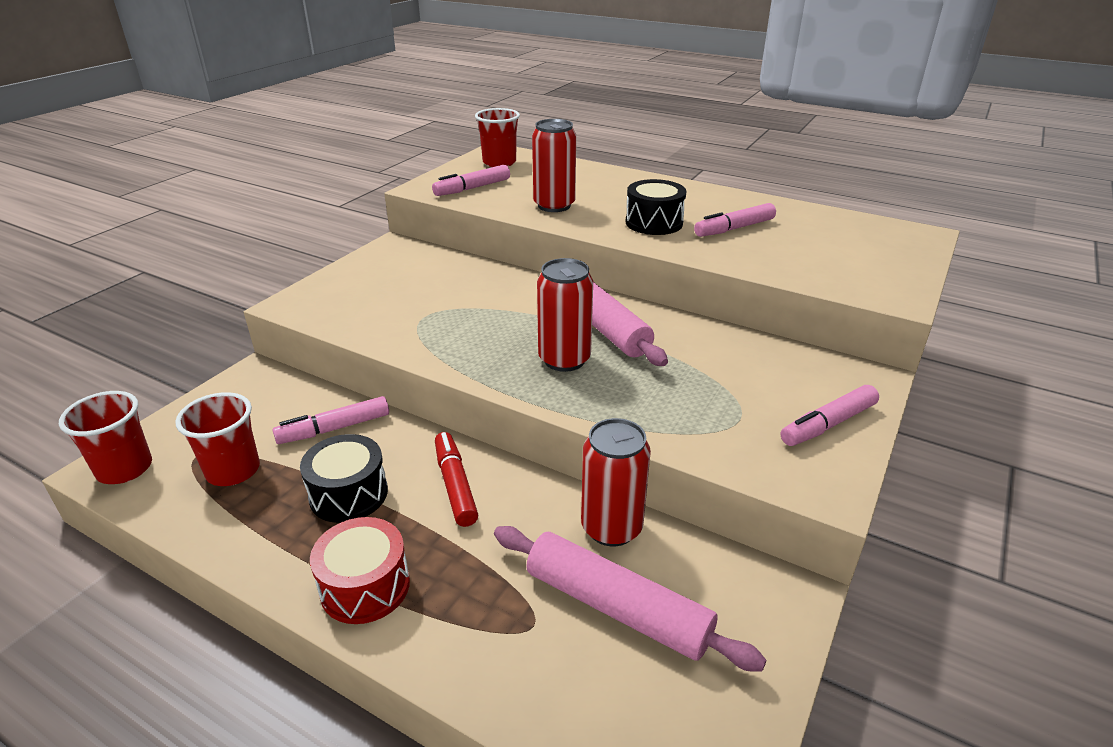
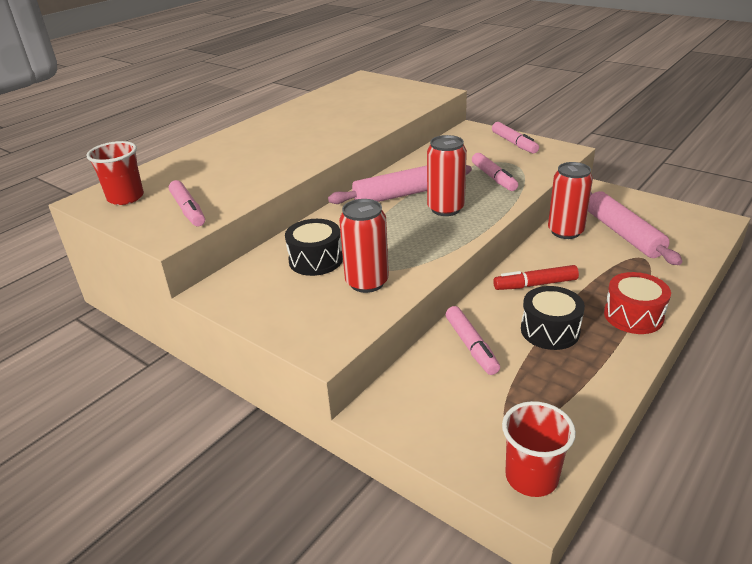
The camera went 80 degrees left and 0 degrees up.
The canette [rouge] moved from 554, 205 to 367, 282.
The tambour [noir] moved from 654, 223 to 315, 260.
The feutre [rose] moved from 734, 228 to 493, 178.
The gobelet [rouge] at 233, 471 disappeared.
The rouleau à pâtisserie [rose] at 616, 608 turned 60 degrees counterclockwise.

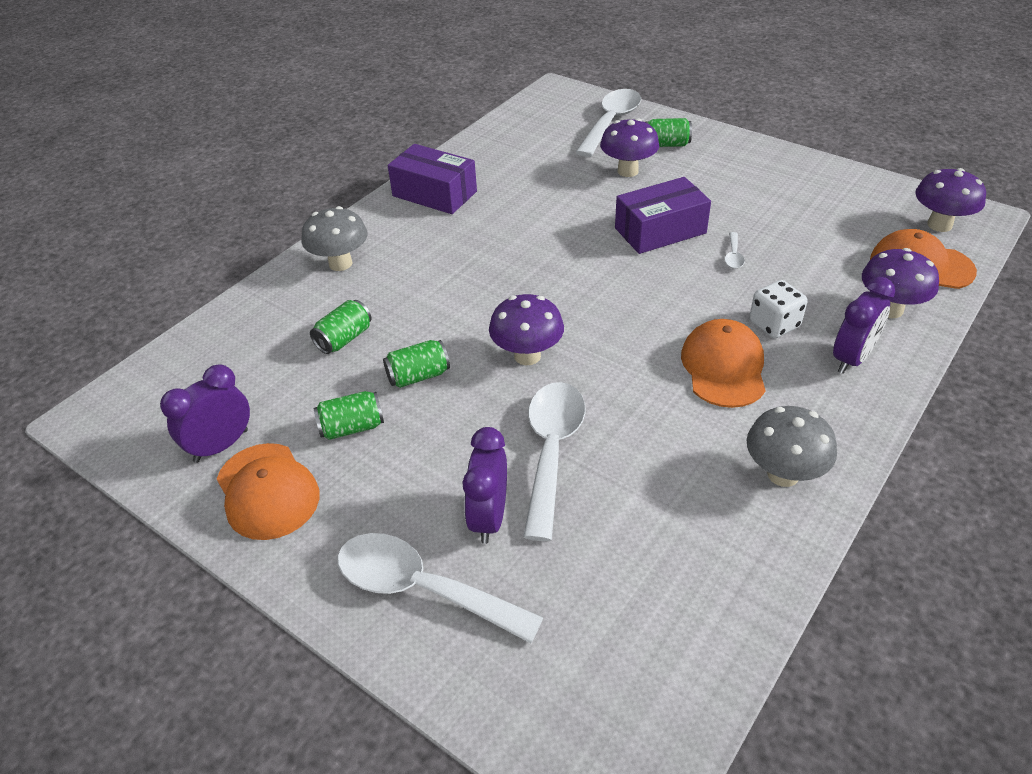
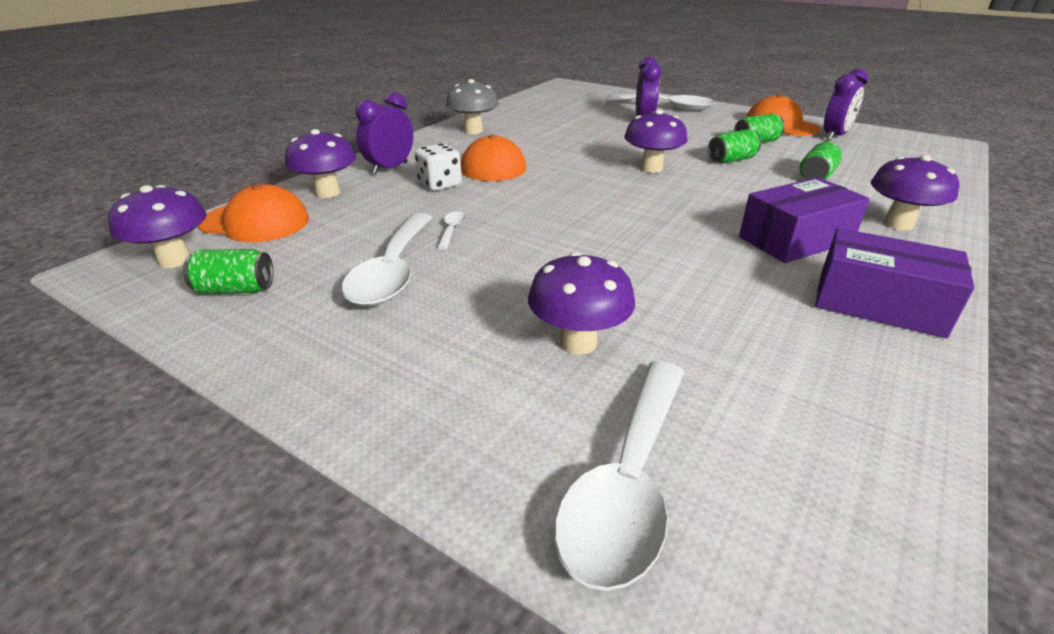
The camera went 175 degrees right and 10 degrees down.
The canette [vert] moved from 666, 144 to 235, 289.
The boîte [violet] moved from 660, 230 to 795, 239.
The champignon [gris] at 340, 263 became the champignon [violet] at 898, 224.
The cuillère [blanc] moved from 551, 451 to 393, 271.

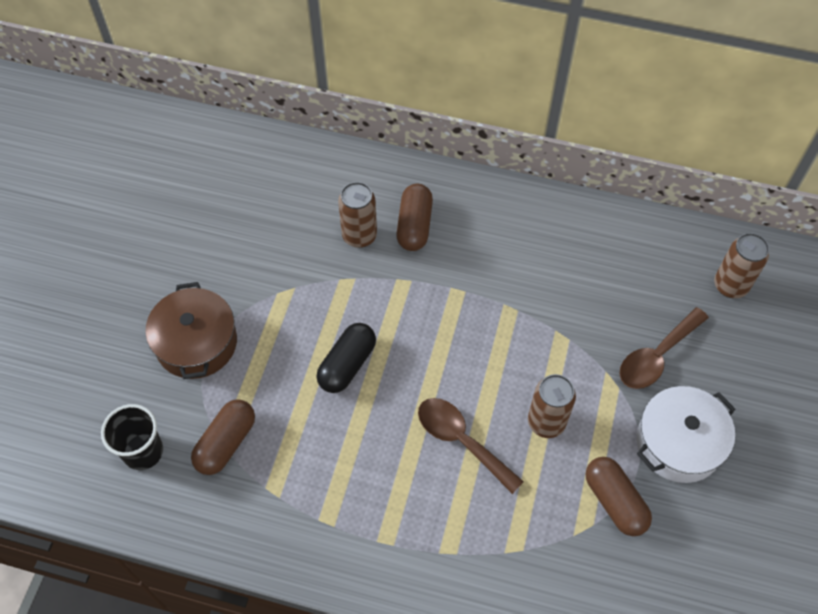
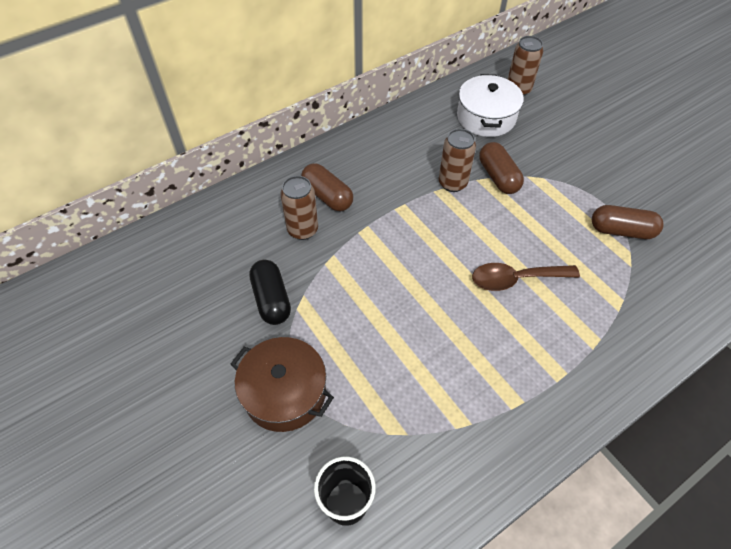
The camera went 50 degrees left and 5 degrees down.
The cuillère [marron] at 657, 356 disappeared.
The gélule [noir] moved from 347, 364 to 271, 299.
The canette [marron] moved from 546, 422 to 452, 183.
The marmite [blanc] moved from 678, 443 to 486, 117.
The gélule [marron] moved from 226, 443 to 498, 177.

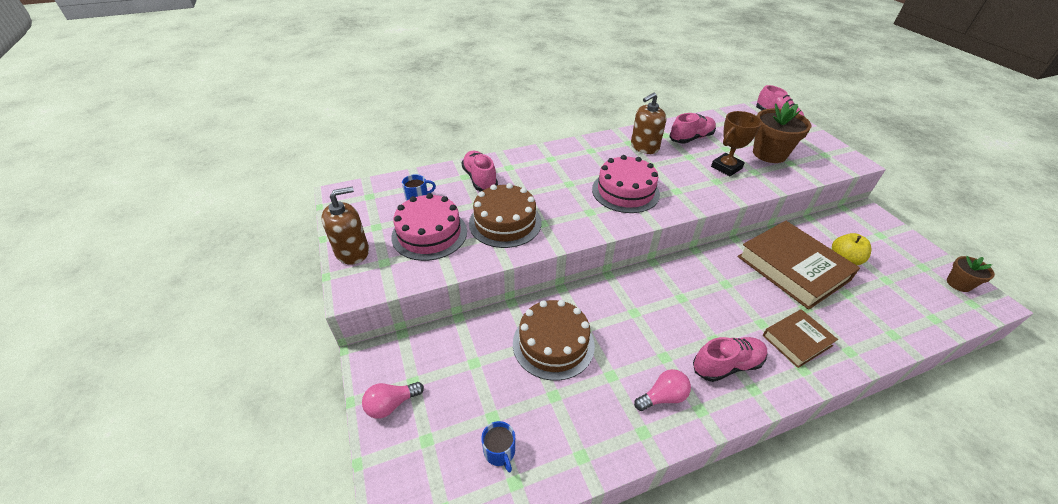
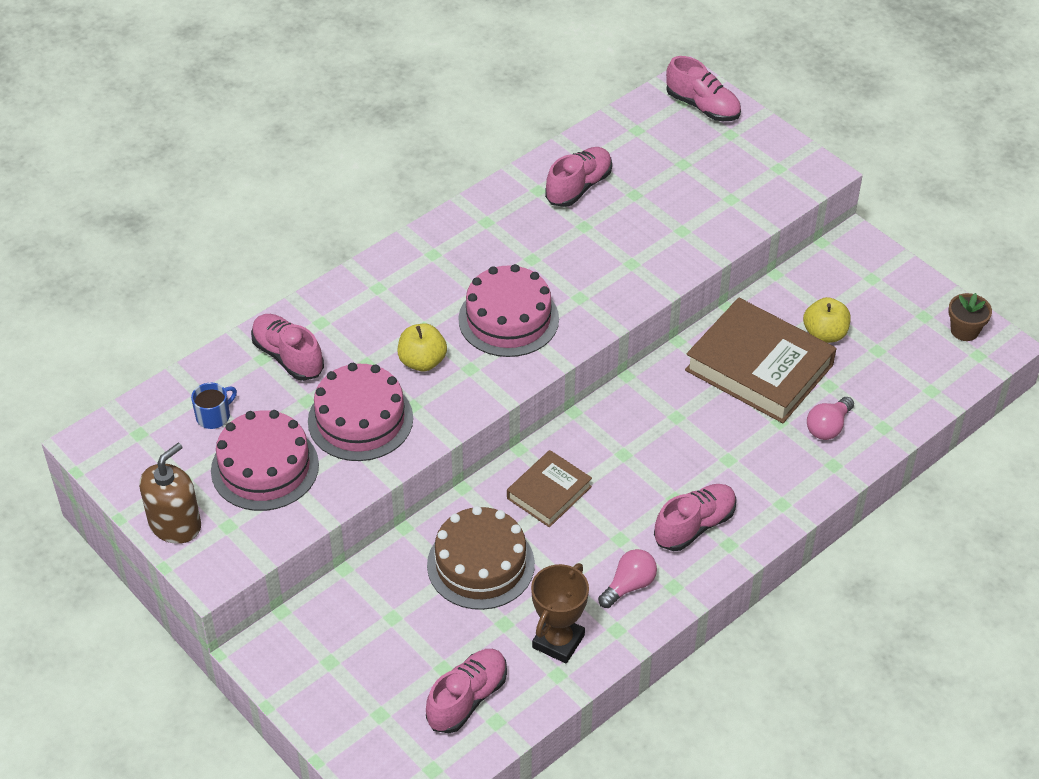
The camera went 20 degrees left and 5 degrees up.
The distributeur de savon [marron] at 644, 147 disappeared.
The pot de fleurs [marron] at 769, 154 disappeared.
The trophée [marron] moved from 726, 167 to 558, 641.
The gâteau [marron] at 505, 222 became the gâteau [rose] at 360, 419.
The livre [marron] moved from 796, 340 to 549, 492.
The ampoule [rose] moved from 391, 404 to 828, 427.
The tasse [bleu] at 499, 451 was replaced by the chaussure [rose] at 467, 699.
The pomme [jaune] at 422, 361 appeared.

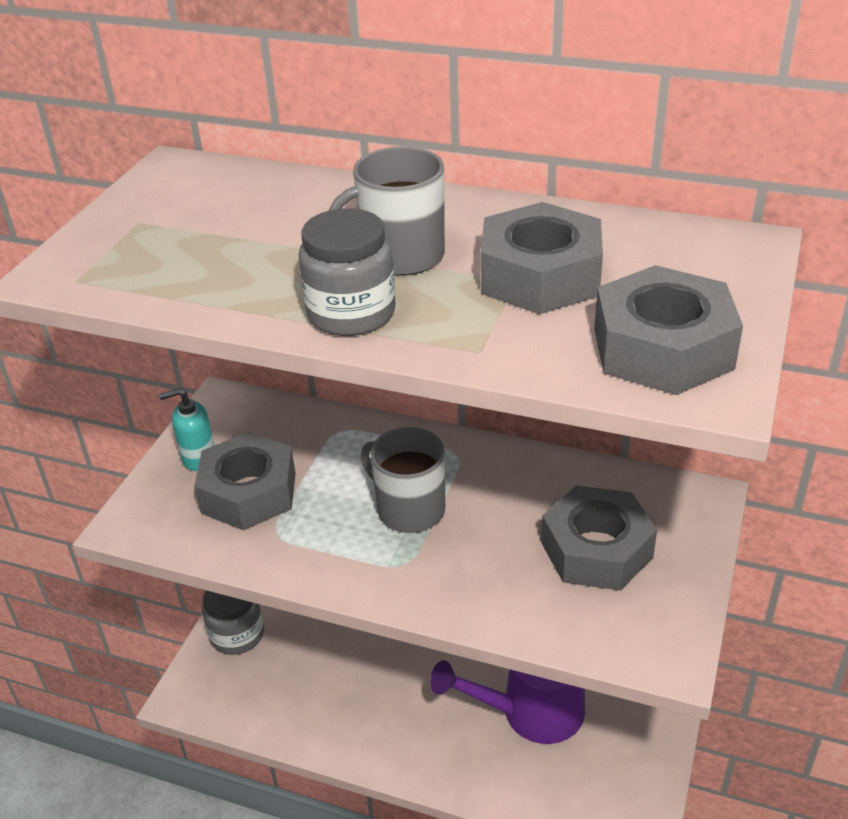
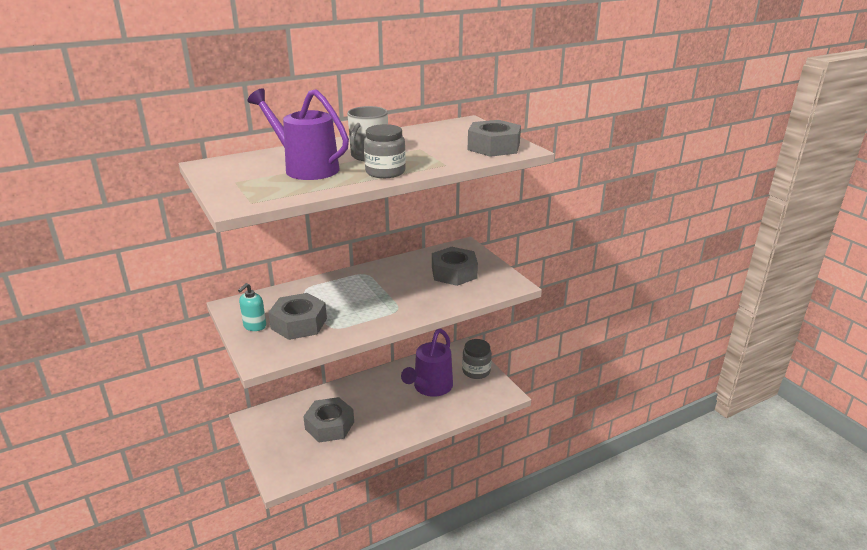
The camera went 50 degrees left and 10 degrees down.
The écrou [gris] moved from 540, 276 to 329, 425.
The tasse [gris] at 409, 509 disappeared.
The bocal [gris] moved from 237, 634 to 476, 371.
The arrosoir [violet] at 305, 168 appeared.

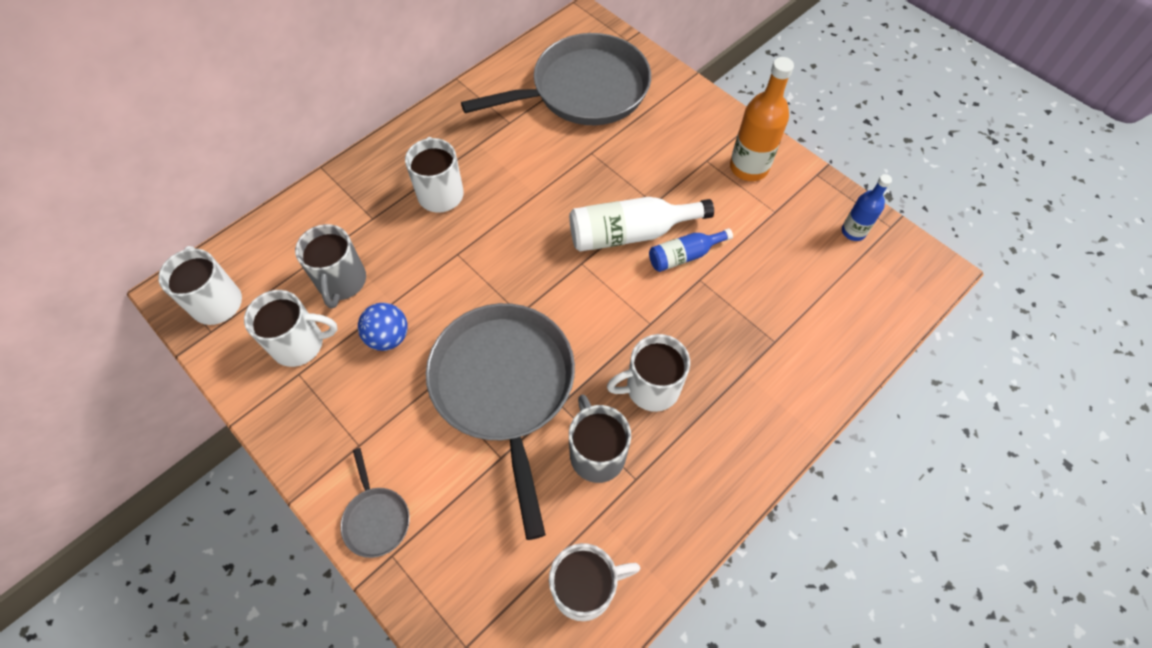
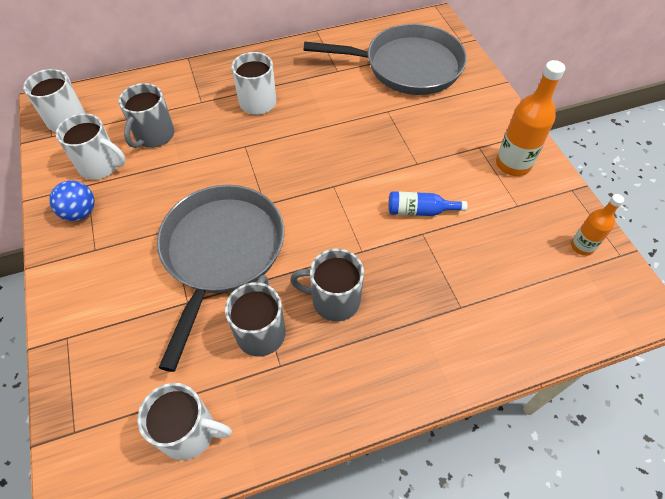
The camera went 25 degrees right and 5 degrees down.
The bouteille [bleu] at 853, 231 became the bouteille [orange] at 582, 246.
The bouteille [blanc] at 630, 233 disappeared.
The balle [bleu] moved from 388, 337 to 80, 212.
The tasse [blanc] at 651, 388 became the tasse [gris] at 334, 300.
The poêle [gris] at 376, 519 disappeared.

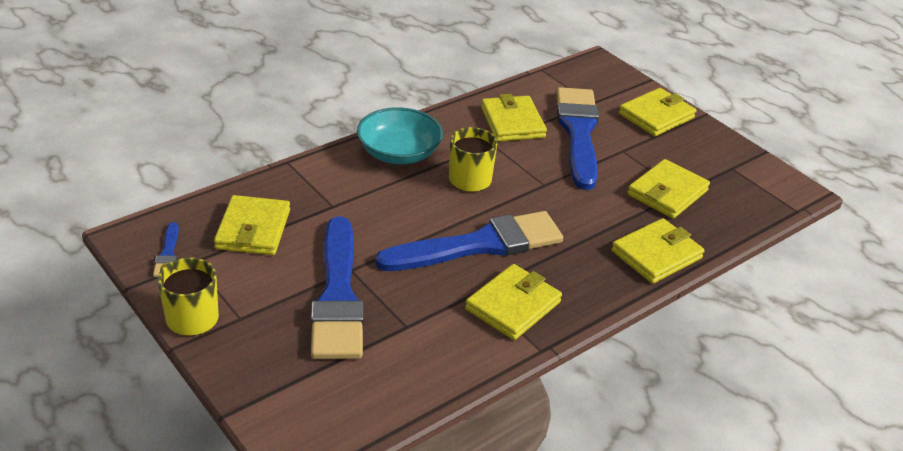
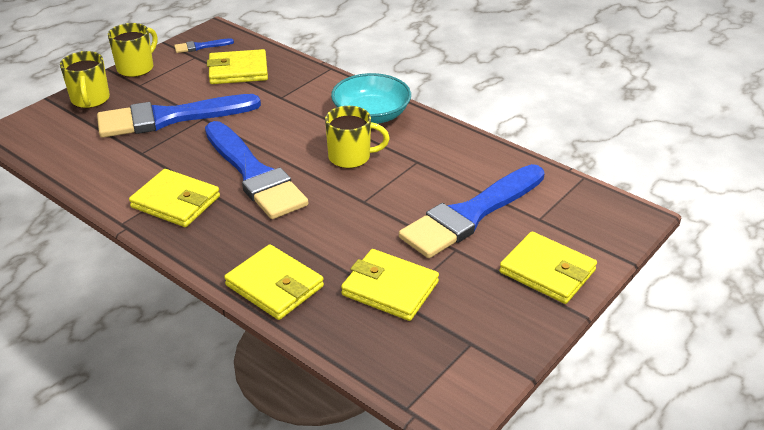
The camera went 80 degrees right and 0 degrees up.
The pinceau [bleu] at 578, 133 turned 150 degrees clockwise.
The portefeuille [jaune] at 512, 122 disappeared.
The tasse [jaune] at 90, 100 appeared.

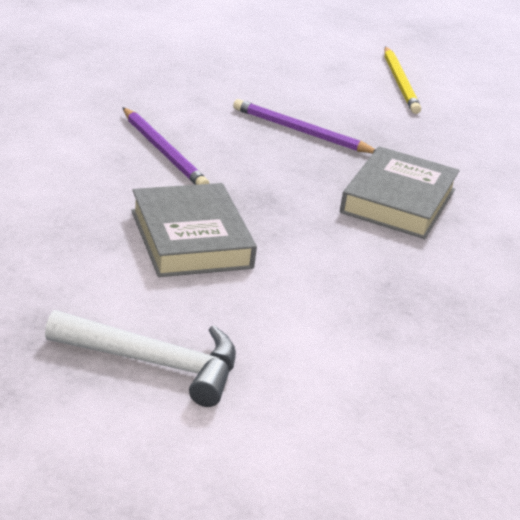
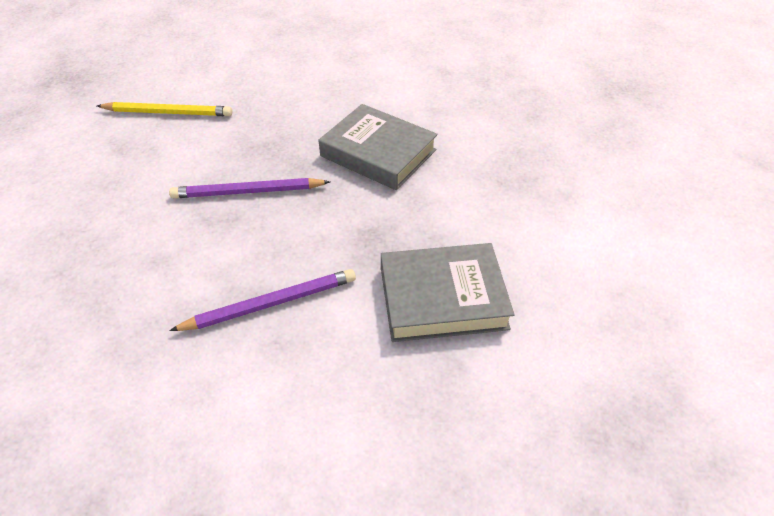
The camera went 75 degrees left and 15 degrees up.
The crayon [violet] at 301, 131 turned 45 degrees clockwise.
The marteau [blanc] at 155, 363 disappeared.

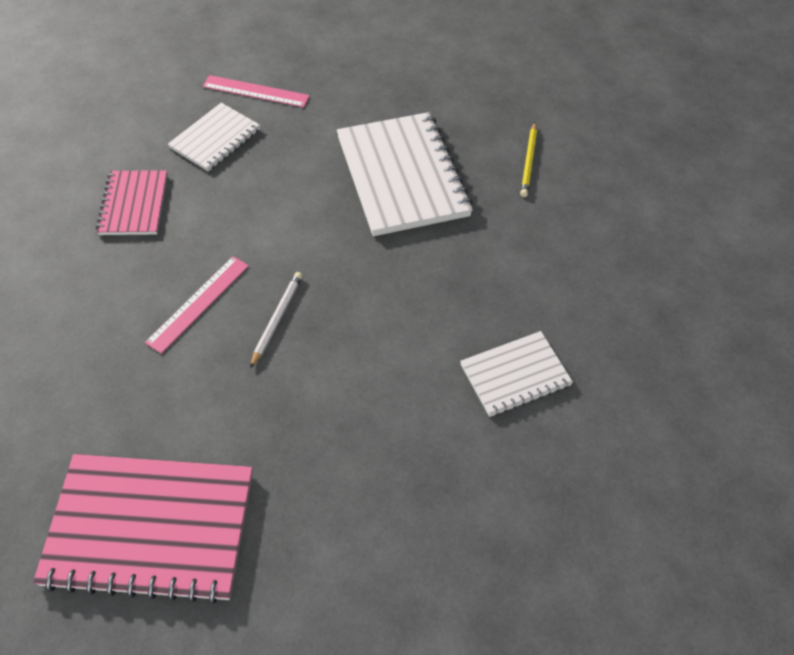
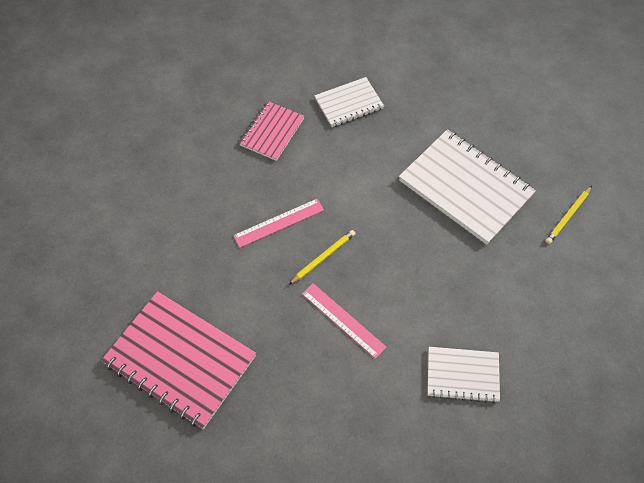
The camera went 30 degrees right and 5 degrees up.
The règle [rose] moved from 256, 91 to 343, 320.
The carnet [blanc] at 402, 176 turned 60 degrees counterclockwise.
The crayon [blanc] at 277, 319 became the crayon [jaune] at 323, 257.

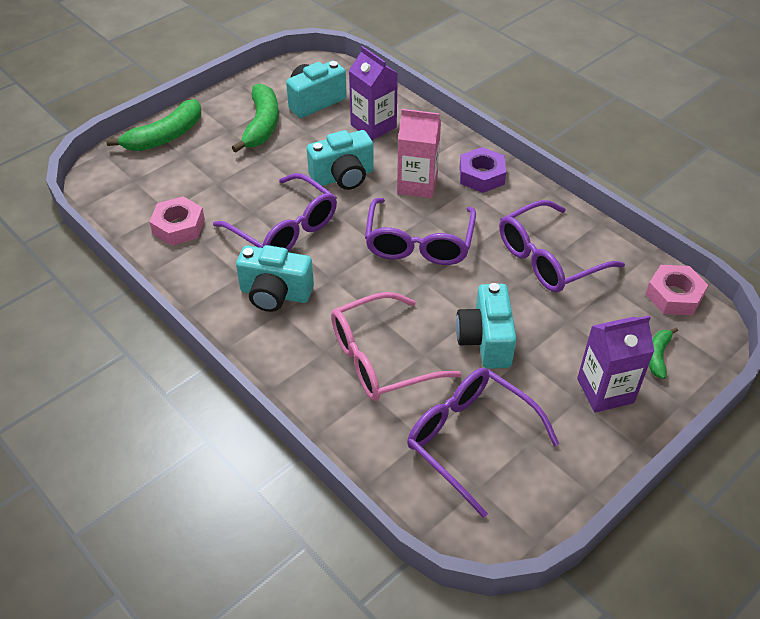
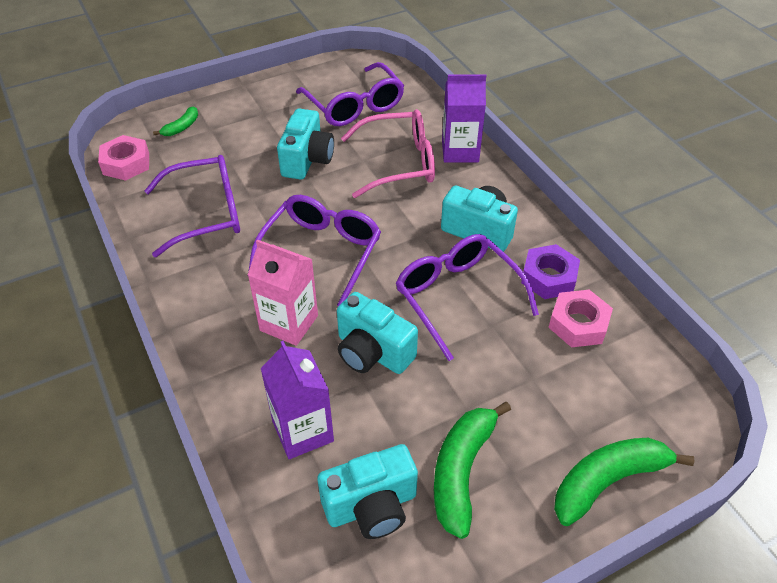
The camera went 165 degrees left and 0 degrees up.
The appareil photo [turquoise] at 343, 177 turned 135 degrees counterclockwise.
The écrou [violet] moved from 481, 175 to 548, 277.
The brique de lait [violet] moved from 605, 391 to 460, 151.

